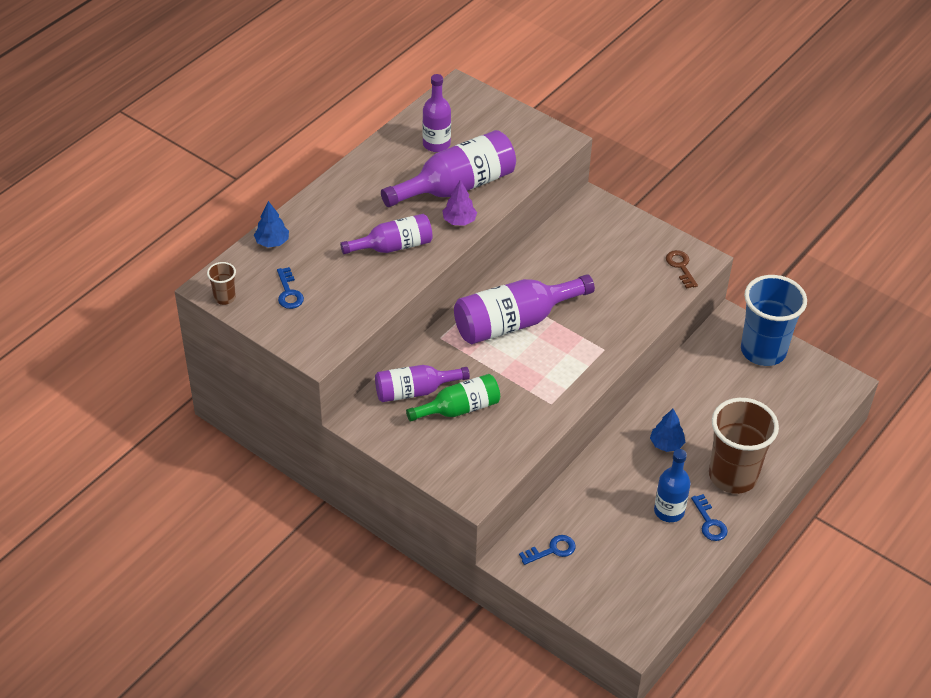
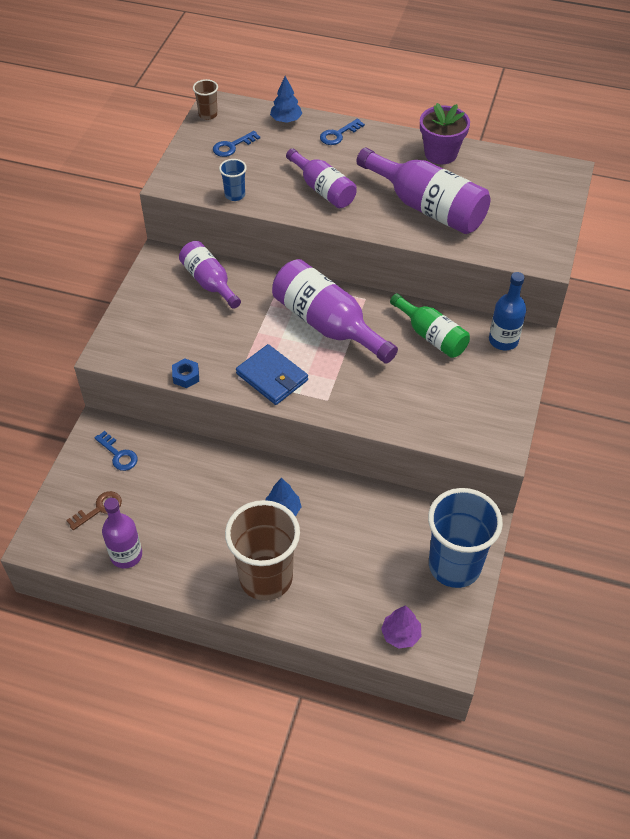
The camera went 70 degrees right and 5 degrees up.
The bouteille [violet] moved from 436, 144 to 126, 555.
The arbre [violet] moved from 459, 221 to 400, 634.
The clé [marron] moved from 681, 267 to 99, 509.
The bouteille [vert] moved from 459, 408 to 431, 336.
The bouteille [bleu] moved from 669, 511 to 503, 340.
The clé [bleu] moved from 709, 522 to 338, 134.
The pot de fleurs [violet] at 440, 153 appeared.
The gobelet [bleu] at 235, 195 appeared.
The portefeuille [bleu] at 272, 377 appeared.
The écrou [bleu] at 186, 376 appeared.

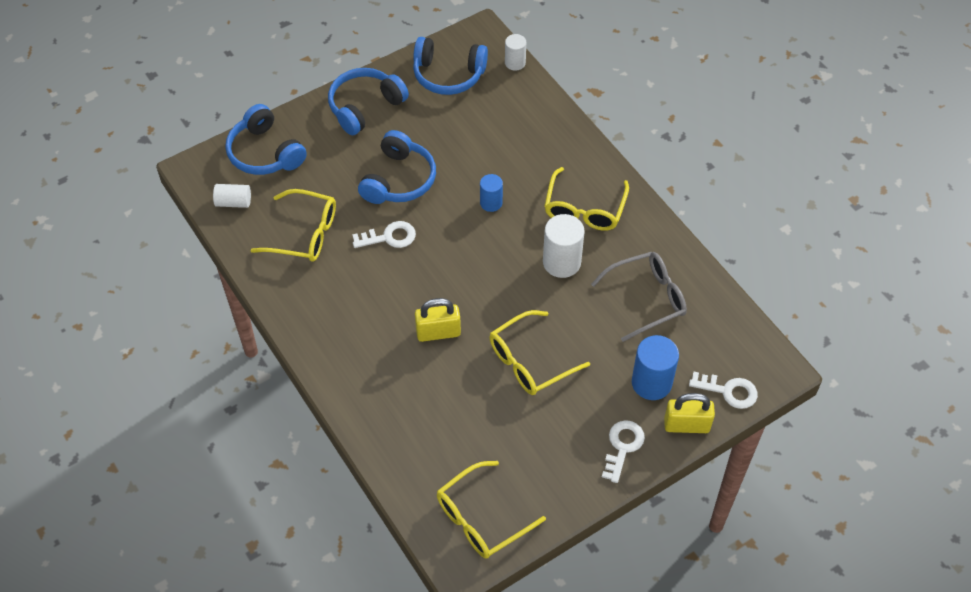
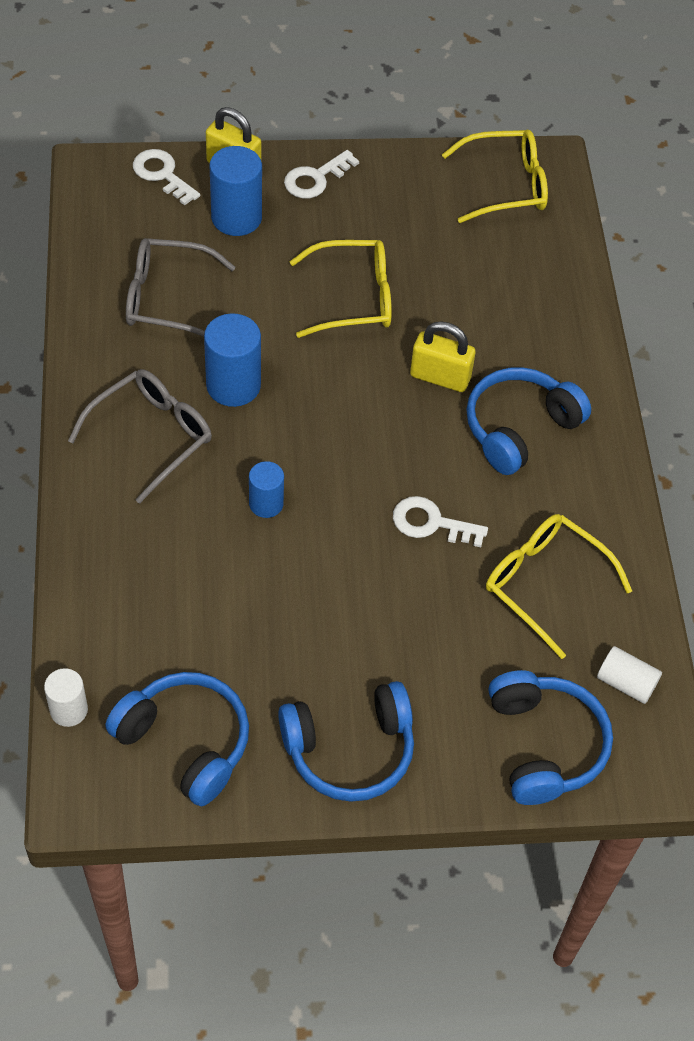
The camera went 155 degrees left and 0 degrees up.
The casque audio [bleu] moved from 399, 180 to 519, 428.
The lunettes [jaune] at 584, 209 became the lunettes [gris] at 151, 436.
The cylindre [blanc] at 561, 262 became the cylindre [bleu] at 233, 385.

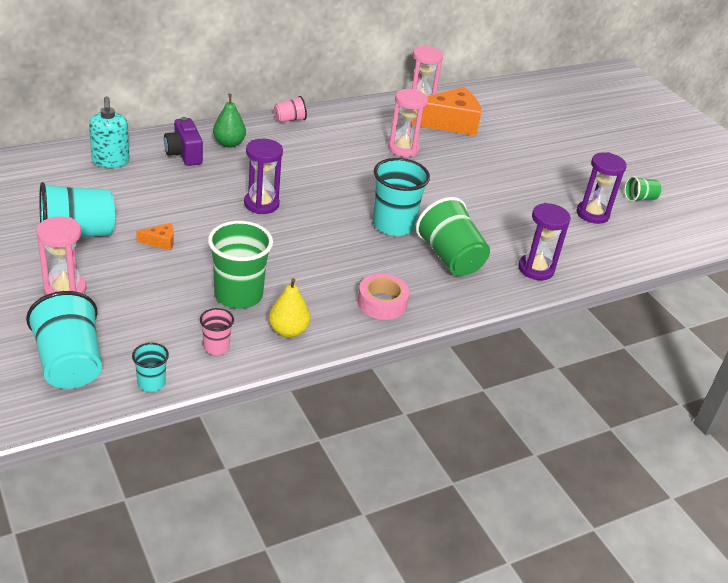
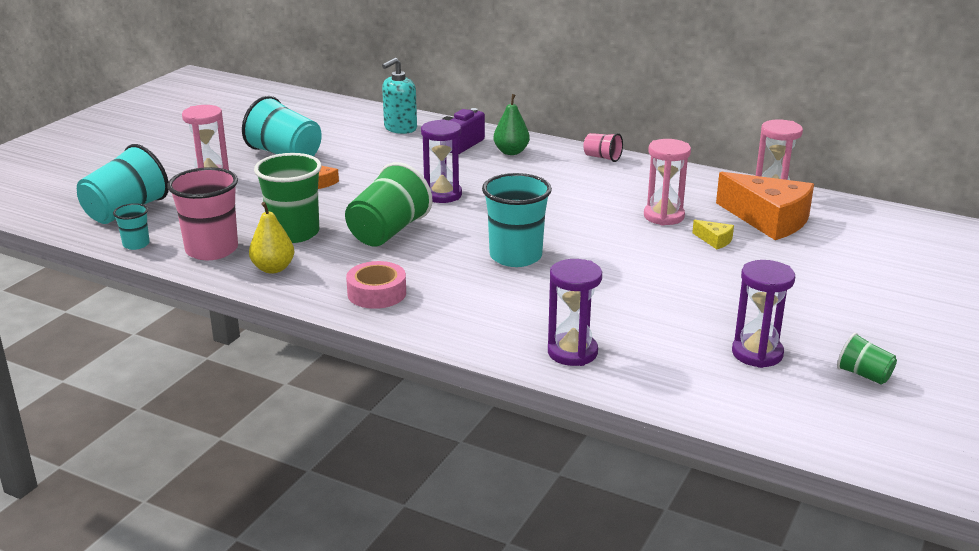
The camera went 60 degrees right and 10 degrees down.
The gobelet [vert] moved from 450, 258 to 388, 232.
The gobelet [rose] at 216, 347 changed to 1.98 times the size.
The fromage [jaune] at 714, 240 appeared.

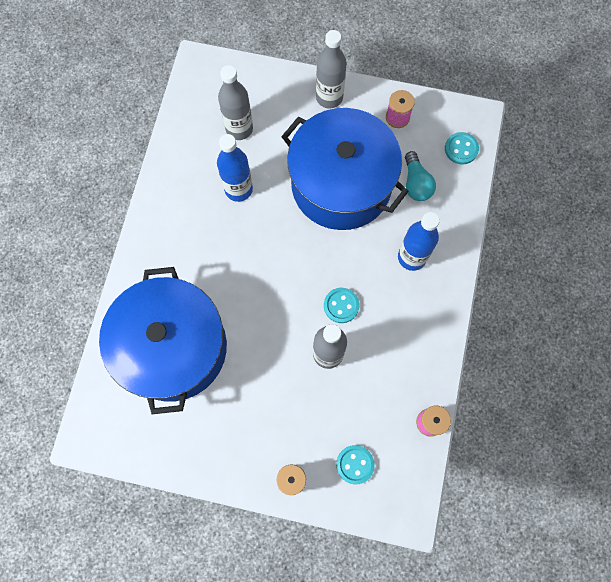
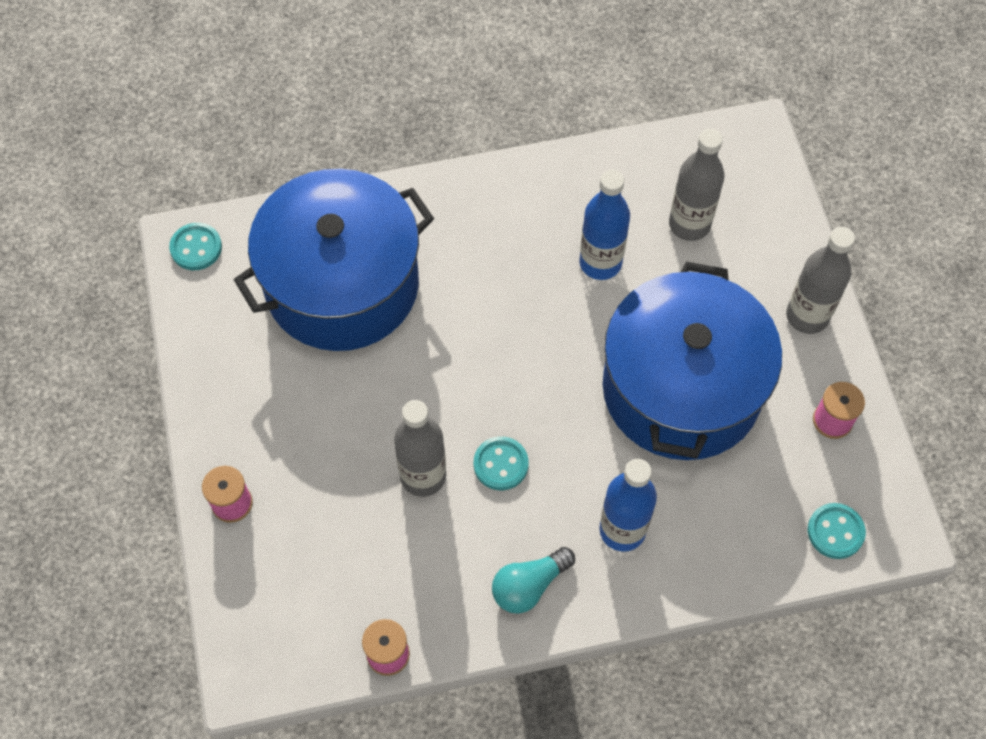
The camera went 65 degrees right and 10 degrees down.
The ampoule [turquoise] moved from 416, 183 to 529, 586.
The bouton [turquoise] moved from 355, 464 to 196, 248.

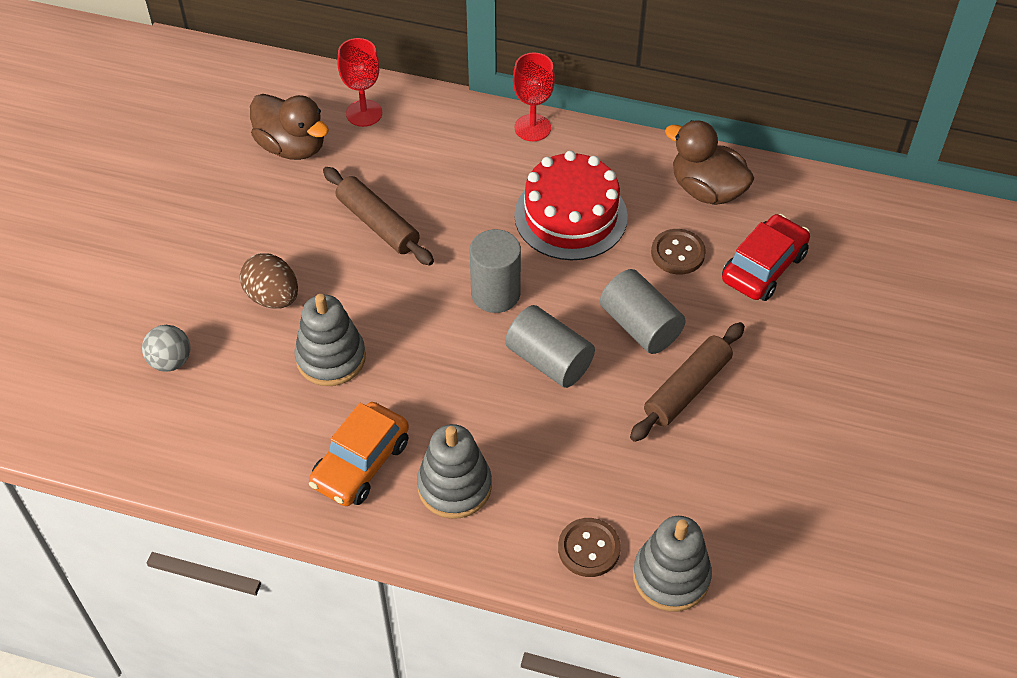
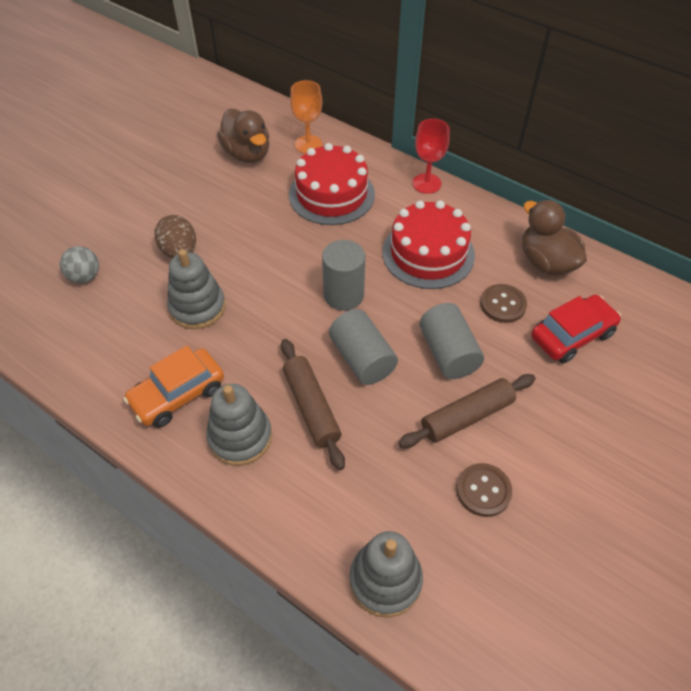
The camera went 20 degrees right and 0 degrees up.
The verre à pied [rouge] at 364, 113 became the verre à pied [orange] at 308, 144.
The rouleau à pâtisserie [marron] moved from 377, 224 to 311, 407.
The bouton [marron] moved from 589, 548 to 483, 490.
The gâteau [rouge] at 331, 194 appeared.

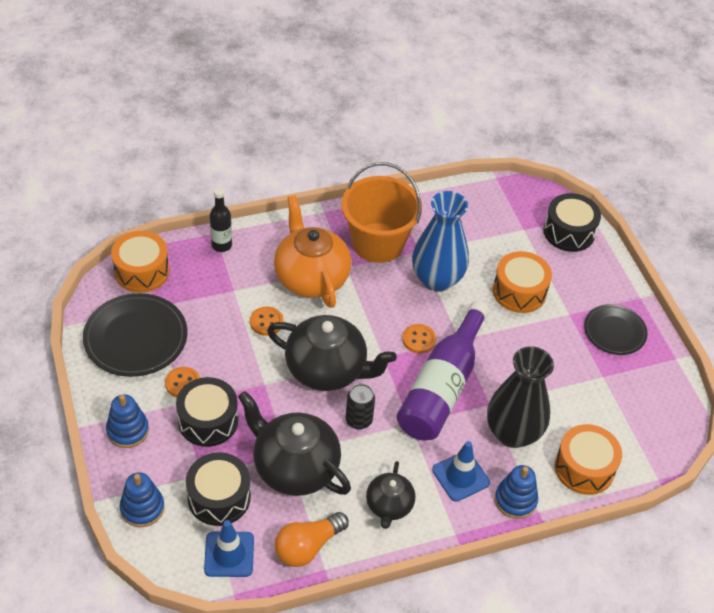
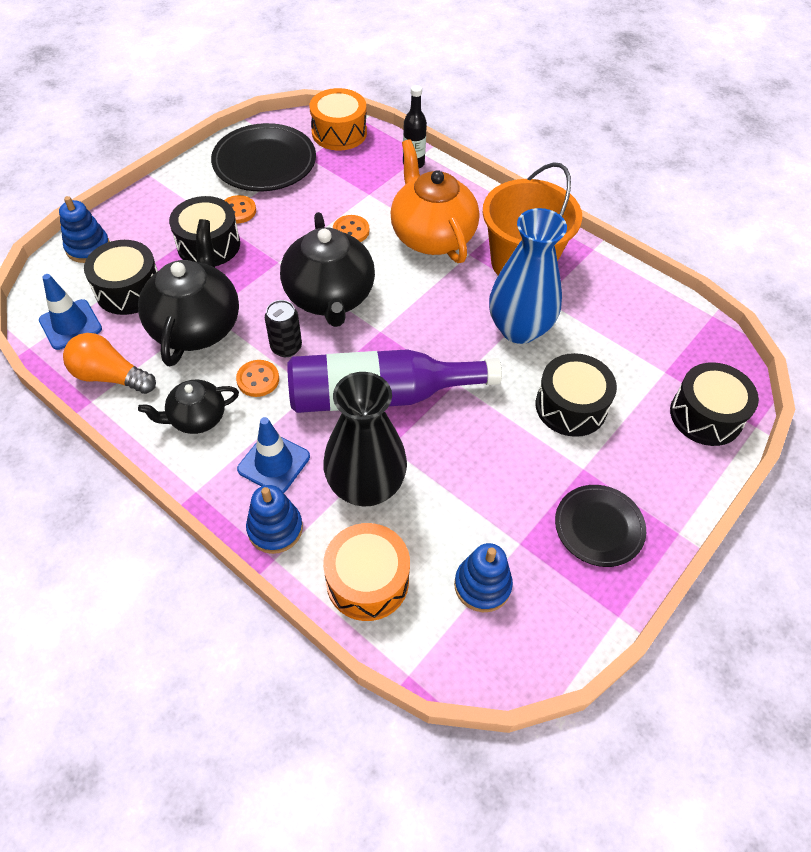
The camera went 60 degrees right and 5 degrees up.
The théière [orange] at 311, 277 turned 60 degrees counterclockwise.
The tambour [orange] at 519, 291 became the tambour [noir] at 571, 406.
The bouton [orange] moved from 419, 340 to 258, 379.
The jouet à empiler [bleu] moved from 128, 430 to 482, 585.

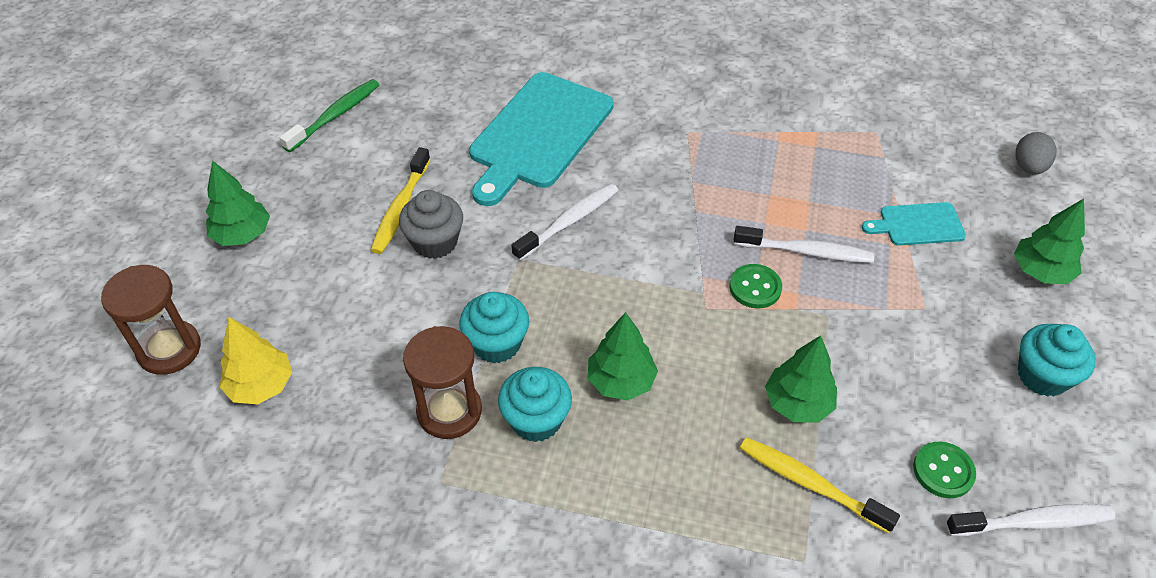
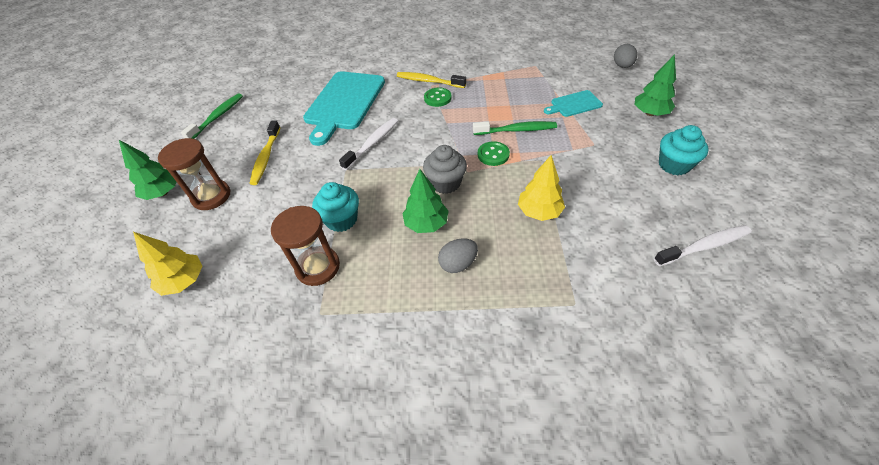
The camera went 10 degrees left and 0 degrees up.
The muffin [gris] moved from 435, 242 to 445, 183.
The brosse à dents [blanc] at 806, 252 became the brosse à dents [vert] at 517, 130.
The sablier [marron] moved from 169, 349 to 211, 196.
The arbre [vert] at 797, 403 became the arbre [jaune] at 539, 212.
The muffin [turquoise] at 536, 420 disappeared.
The brosse à dents [jaune] moved from 810, 484 to 429, 81.
The bouton [vert] moved from 943, 471 to 437, 98.
The œuf [gris] at 458, 264 appeared.

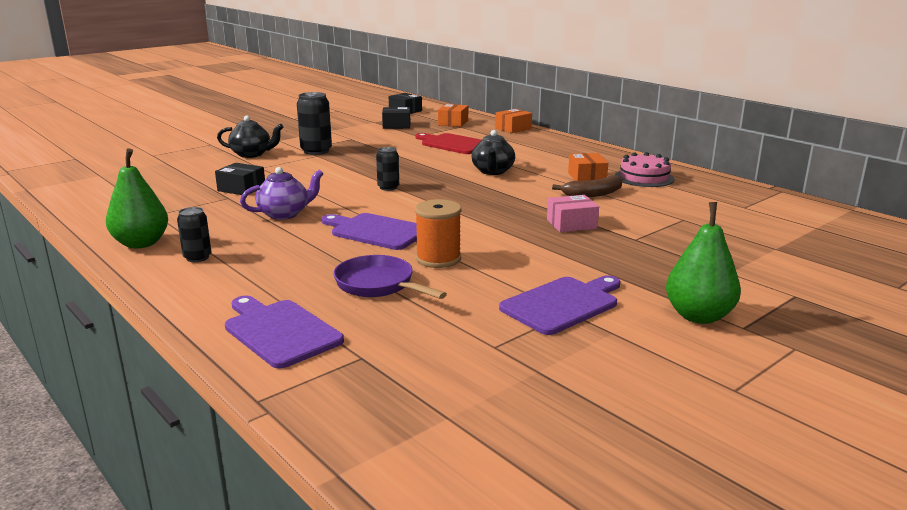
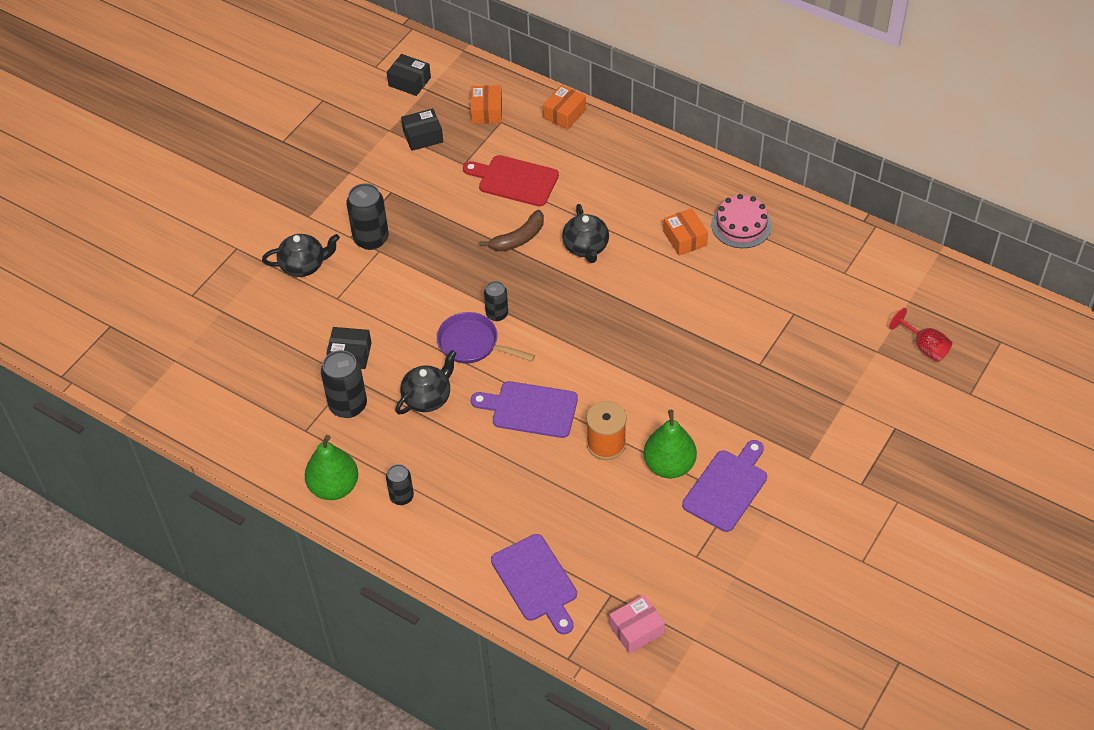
The camera went 15 degrees left and 30 degrees up.
The théière [violet] at 285, 214 became the théière [noir] at 428, 397.
The banane [marron] moved from 593, 194 to 518, 238.
The boîte [rose] moved from 571, 224 to 636, 630.
The poire [vert] moved from 698, 316 to 669, 465.
The poêle [violet] moved from 378, 285 to 472, 344.
The planche à découper [violet] at 279, 331 turned 150 degrees counterclockwise.
The verre à pied [rouge] at 924, 347 appeared.
The canette [noir] at 348, 405 appeared.

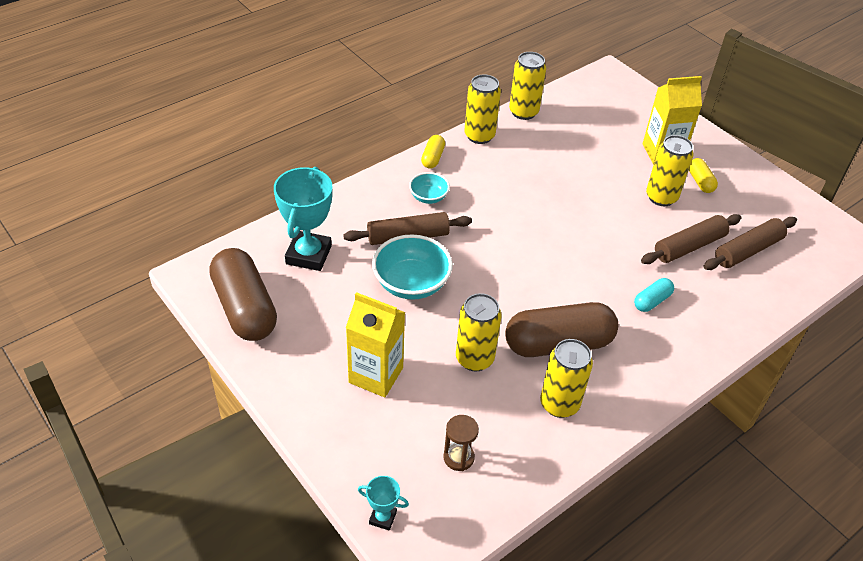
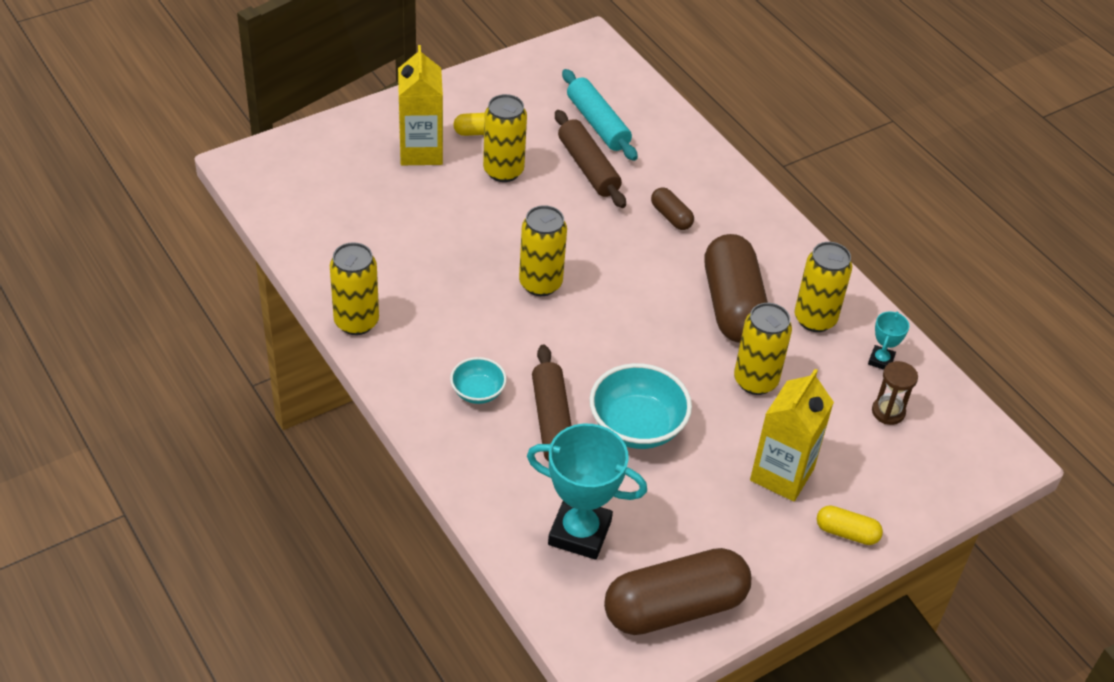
The camera went 85 degrees left and 0 degrees up.
The canette [jaune] moved from 523, 112 to 540, 283.
The gélule [jaune] moved from 433, 158 to 846, 532.
The rouleau à pâtisserie [marron] at 748, 250 became the rouleau à pâtisserie [turquoise] at 598, 123.
The gélule [turquoise] at 652, 301 became the gélule [marron] at 671, 216.
The trophée [turquoise] moved from 382, 517 to 881, 360.

